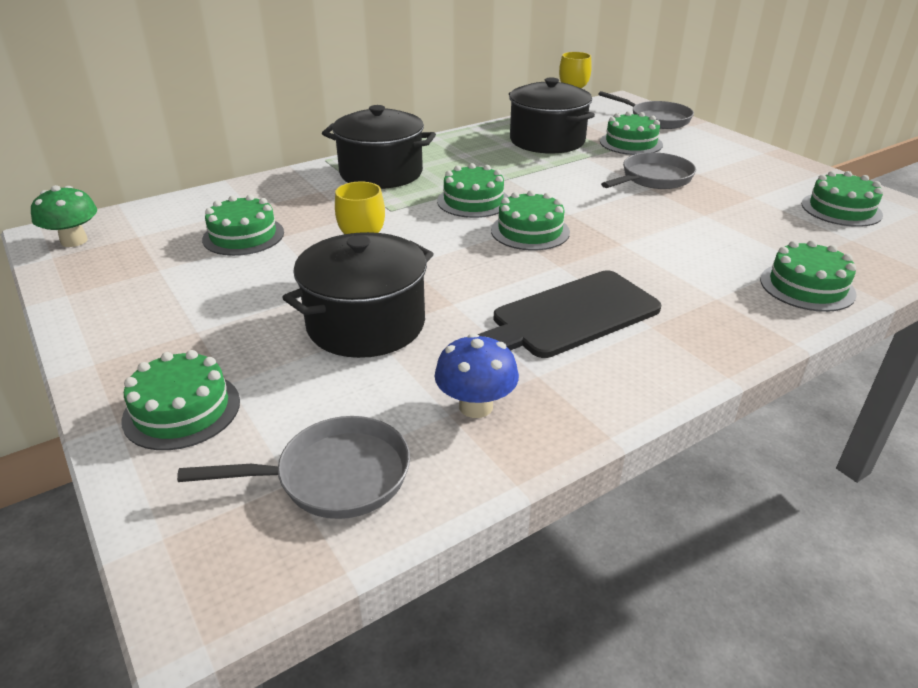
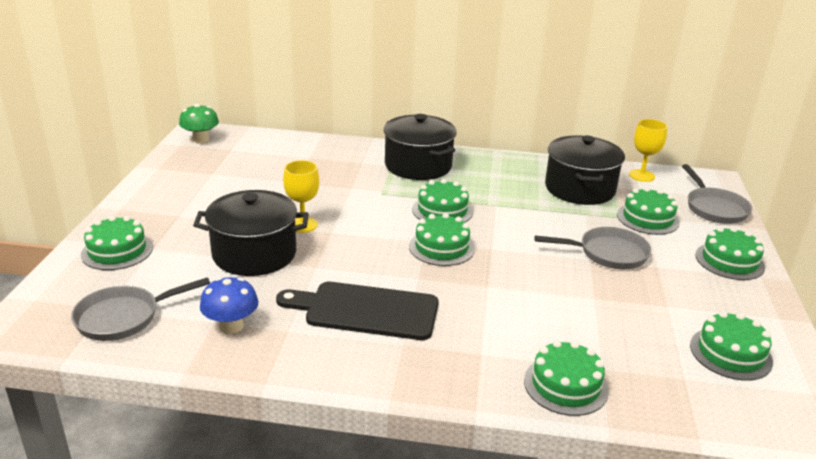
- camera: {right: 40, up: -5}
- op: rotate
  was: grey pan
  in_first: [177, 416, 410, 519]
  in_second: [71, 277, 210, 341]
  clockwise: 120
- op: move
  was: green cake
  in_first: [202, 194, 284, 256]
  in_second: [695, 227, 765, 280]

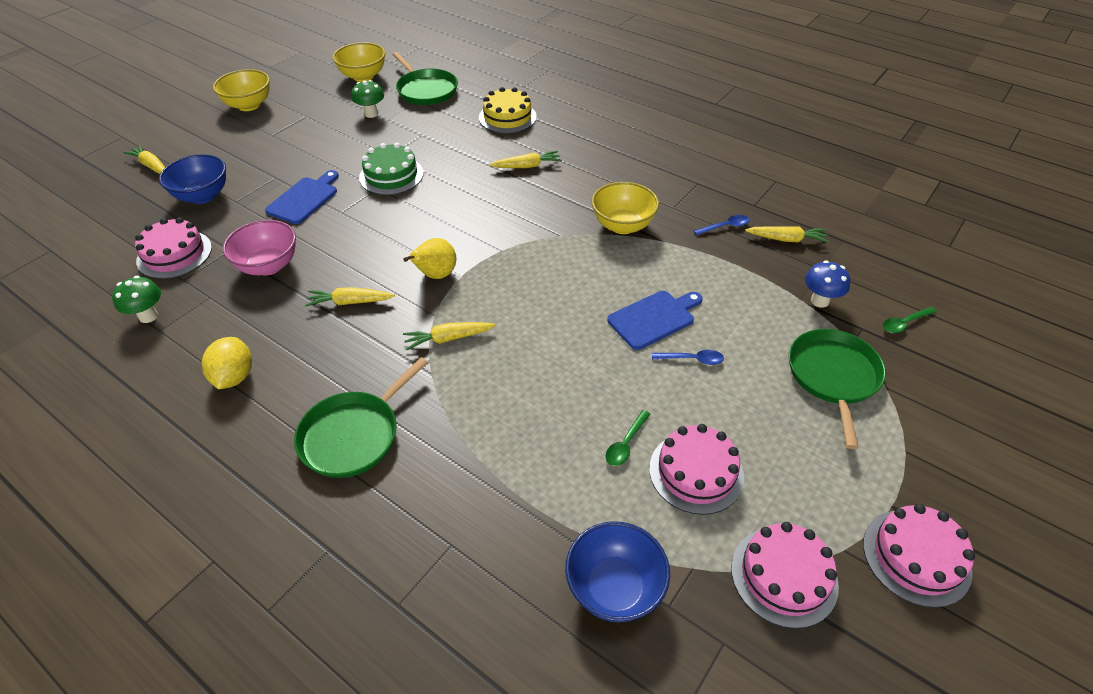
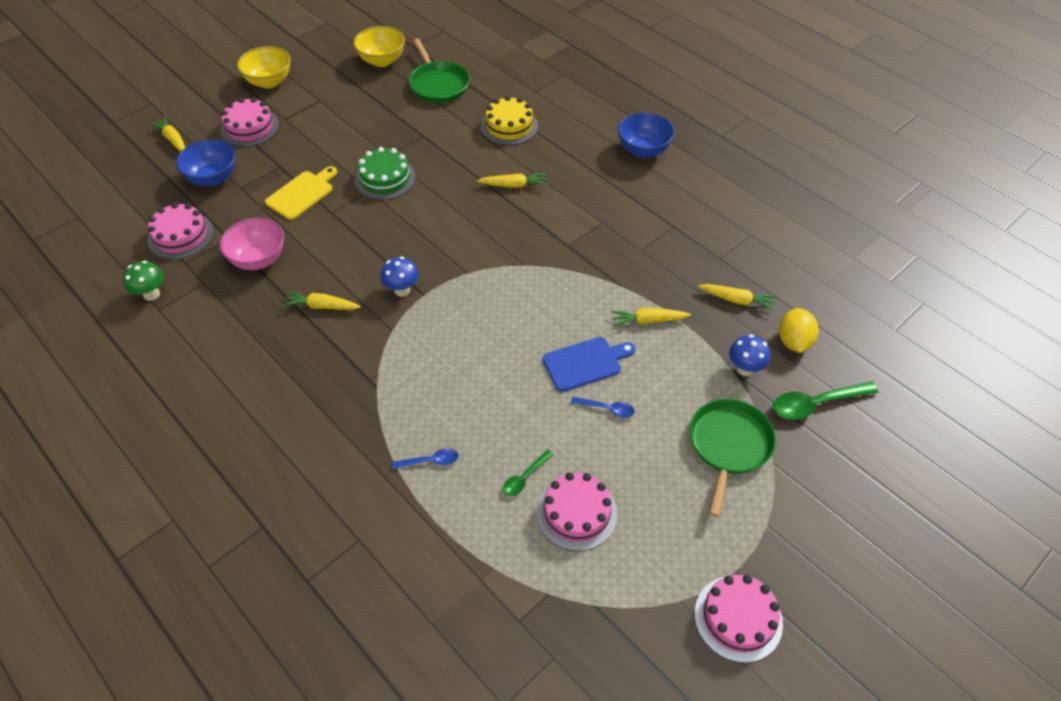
- camera: {right: 10, up: 5}
- op: move
  was: pink cake
  in_first: [731, 522, 839, 629]
  in_second: [220, 97, 279, 147]
- op: recolor
  was: blue cutting board
  now: yellow cutting board
  in_first: [265, 170, 339, 224]
  in_second: [265, 166, 337, 220]
- op: replace
  was: yellow pear
  now: blue mushroom
  in_first: [403, 238, 456, 279]
  in_second: [381, 257, 419, 297]
- op: move
  was: blue spoon
  in_first: [694, 215, 749, 236]
  in_second: [392, 448, 458, 469]
- op: move
  was: yellow carrot
  in_first: [403, 322, 496, 350]
  in_second: [611, 308, 691, 327]
- op: move
  was: blue bowl
  in_first: [565, 521, 670, 622]
  in_second: [618, 112, 675, 158]
- op: resize
  was: green spoon
  in_first: [882, 307, 937, 333]
  in_second: [773, 381, 878, 420]
  ratio: 1.78
- op: move
  was: yellow lemon
  in_first: [202, 337, 252, 389]
  in_second: [779, 308, 819, 353]
- op: delete
  was: green pan
  in_first: [294, 357, 428, 478]
- op: delete
  was: green mushroom
  in_first: [351, 80, 384, 118]
- op: delete
  was: yellow bowl
  in_first: [592, 182, 659, 234]

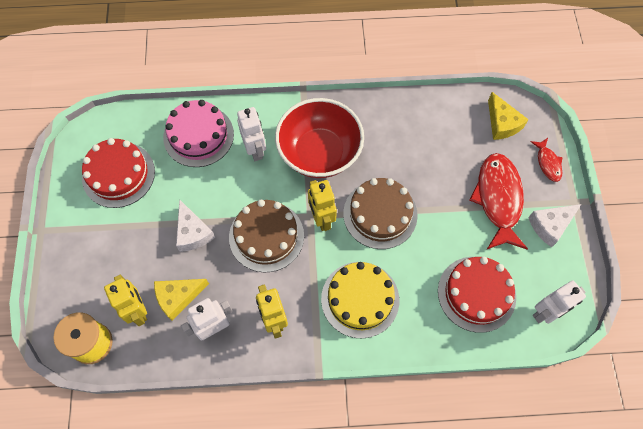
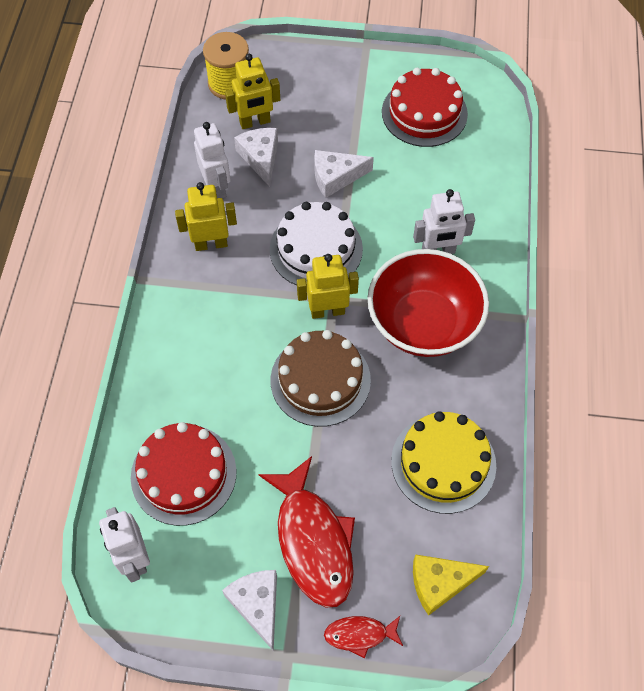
- camera: {right: 100, up: -5}
- op: recolor
  was: yellow cheese
  now: white cheese
  in_first: [154, 279, 209, 321]
  in_second: [234, 128, 278, 187]
- op: rotate
  was: red fish
  in_first: [469, 153, 528, 249]
  in_second: [258, 456, 355, 607]
  clockwise: 60
- op: recolor
  was: brown cake
  now: white cake
  in_first: [229, 199, 304, 272]
  in_second: [270, 202, 363, 286]
- op: move
  was: yellow cake
  in_first: [321, 262, 399, 338]
  in_second: [391, 411, 496, 514]
- op: delete
  was: pink cake
  in_first: [163, 100, 234, 167]

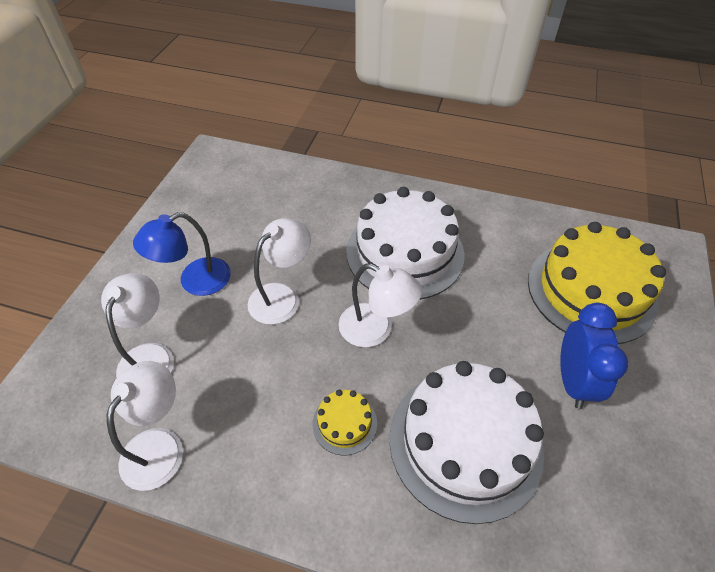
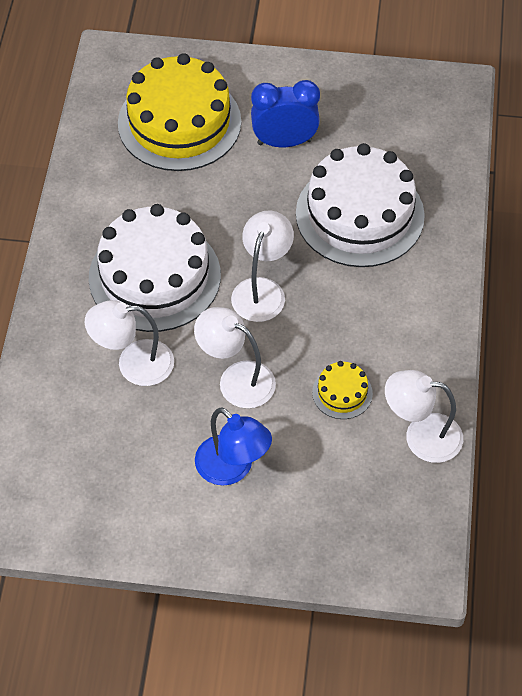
- camera: {right: -100, up: 5}
- op: move
  was: white lamp
  in_first: [101, 273, 174, 378]
  in_second: [85, 300, 174, 386]
- op: move
  was: yellow cake
  in_first: [312, 390, 377, 456]
  in_second: [312, 361, 373, 419]

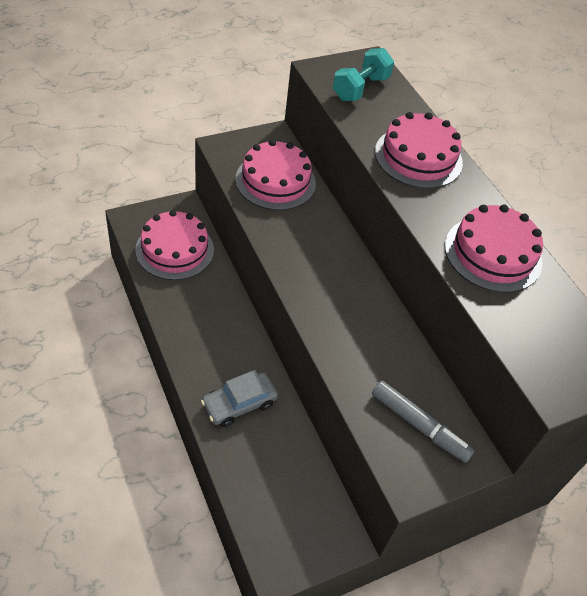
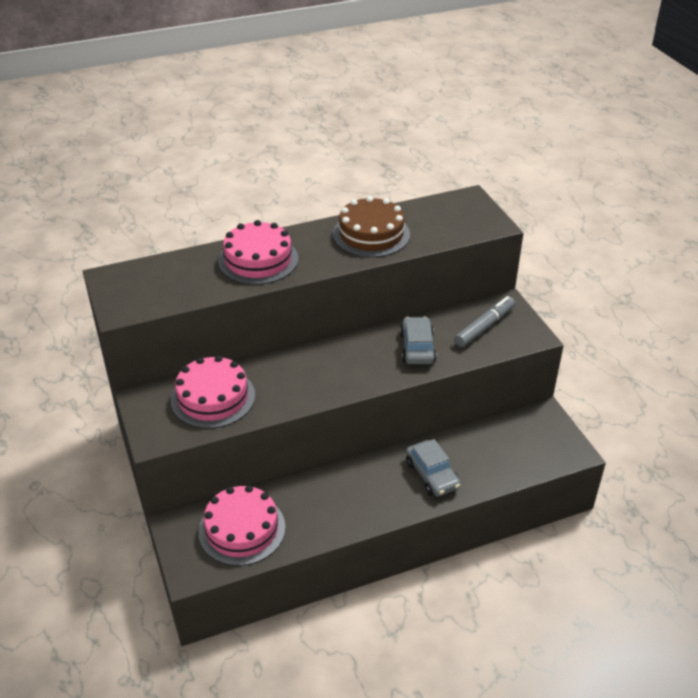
- camera: {right: -80, up: -10}
- op: recolor
  was: pink cake
  now: brown cake
  in_first: [445, 205, 543, 293]
  in_second: [333, 196, 410, 257]
- op: insert
  now: grey car
  in_second: [400, 317, 437, 364]
- op: delete
  was: turquoise dumbbell
  in_first: [333, 48, 394, 101]

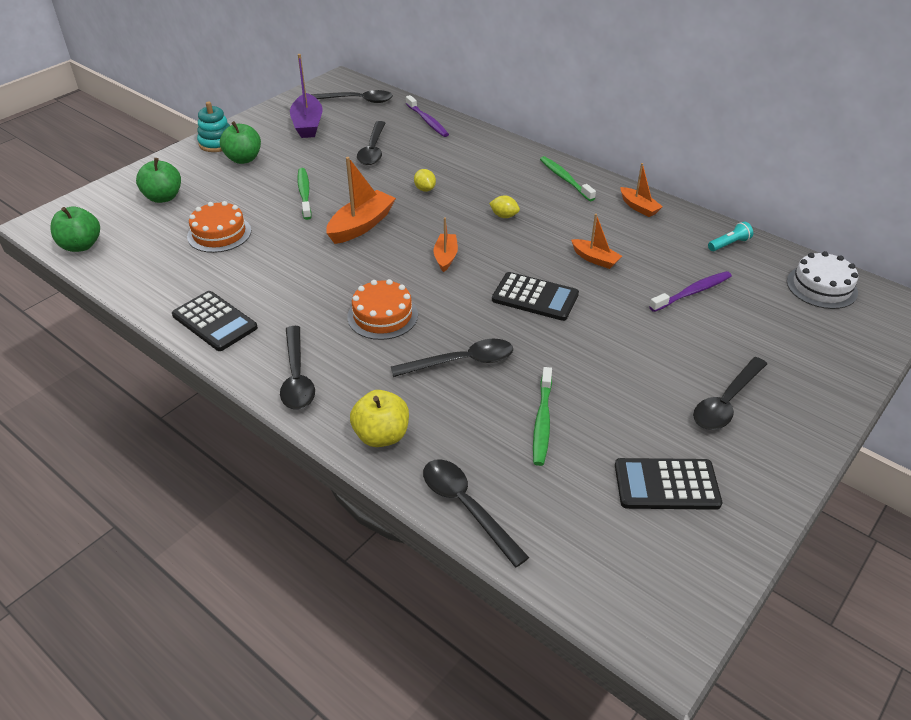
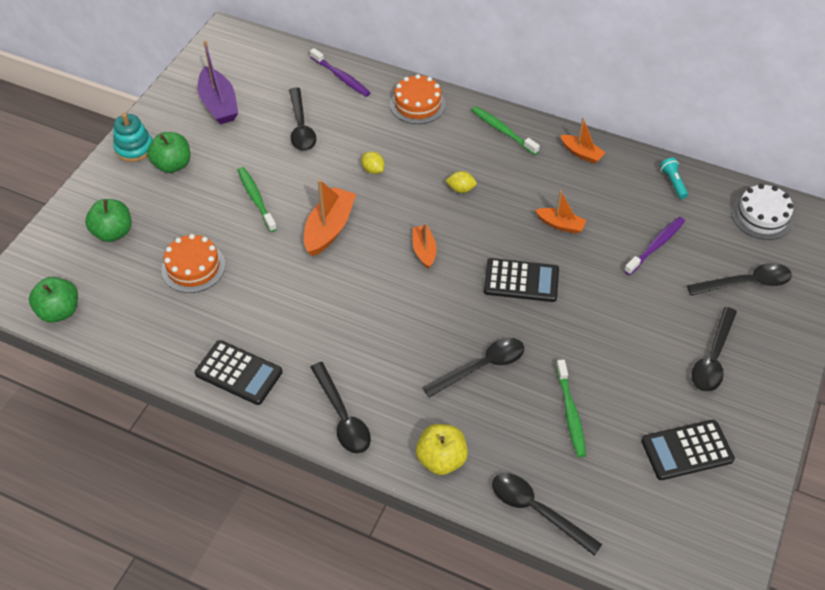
- camera: {right: -15, up: 10}
- op: move
  was: orange cake
  in_first: [347, 279, 418, 340]
  in_second: [390, 74, 446, 124]
- op: rotate
  was: turquoise flashlight
  in_first: [708, 222, 753, 251]
  in_second: [660, 158, 688, 199]
  clockwise: -60
- op: move
  was: black spoon
  in_first: [311, 90, 393, 103]
  in_second: [687, 263, 792, 296]

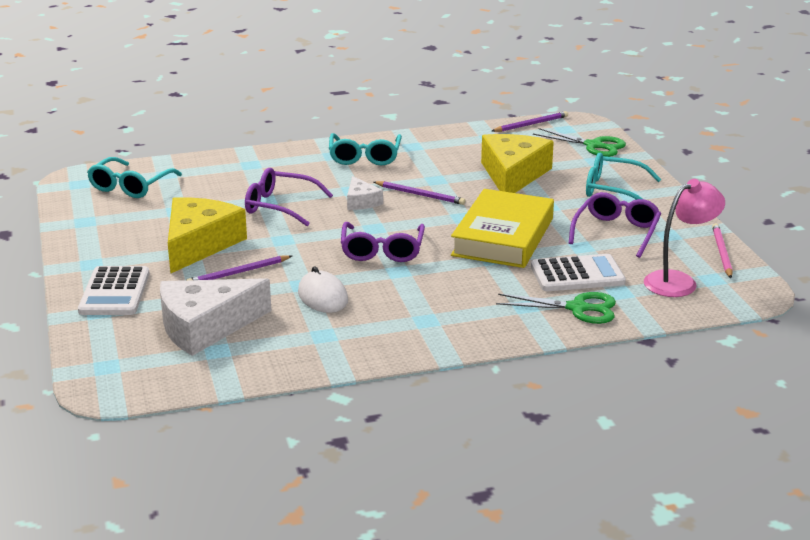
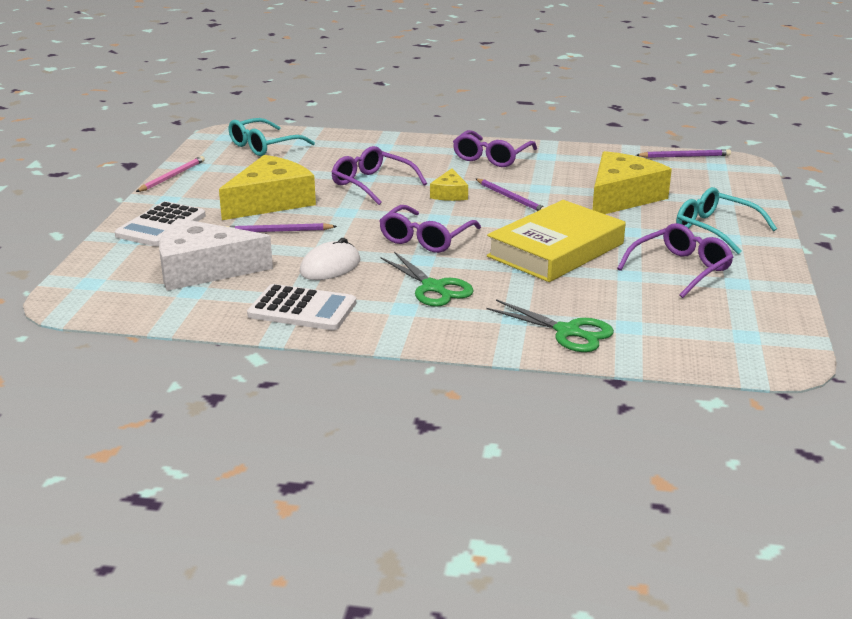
- camera: {right: 25, up: 0}
- op: move
  was: pink pencil
  in_first: [712, 223, 733, 278]
  in_second: [136, 156, 205, 192]
- op: move
  was: white calculator
  in_first: [531, 254, 626, 291]
  in_second: [247, 284, 356, 330]
- op: rotate
  was: white mouse
  in_first: [298, 266, 348, 313]
  in_second: [299, 238, 360, 280]
  clockwise: 45
- op: move
  was: green scissors
  in_first: [533, 128, 626, 157]
  in_second: [380, 252, 474, 307]
- op: recolor
  was: white cheese
  now: yellow cheese
  in_first: [347, 176, 383, 210]
  in_second: [430, 168, 468, 201]
- op: recolor
  was: turquoise glasses
  now: purple glasses
  in_first: [329, 133, 402, 166]
  in_second: [453, 130, 537, 167]
- op: delete
  was: pink lamp
  in_first: [644, 179, 725, 297]

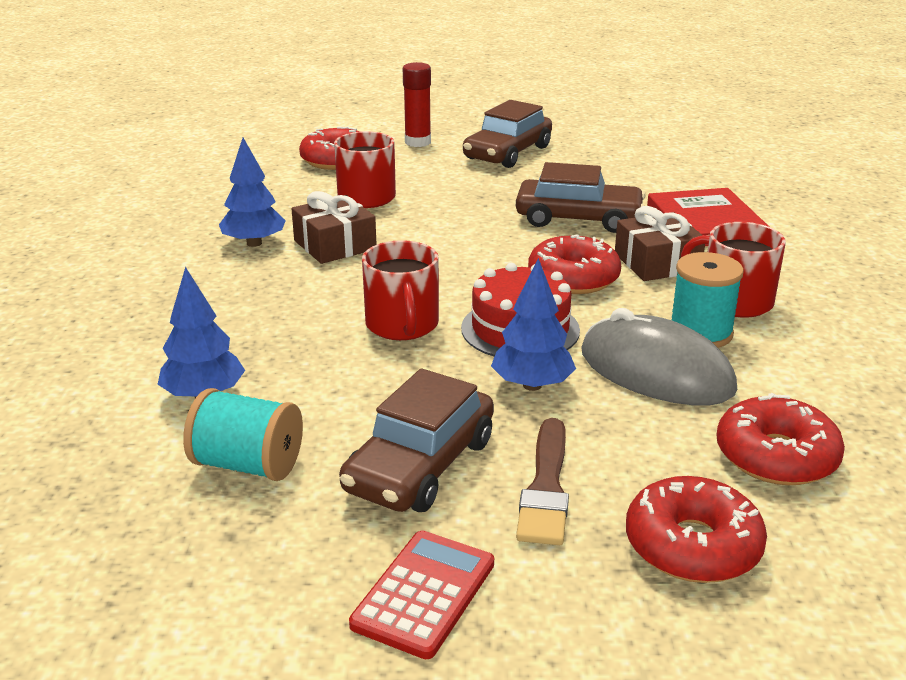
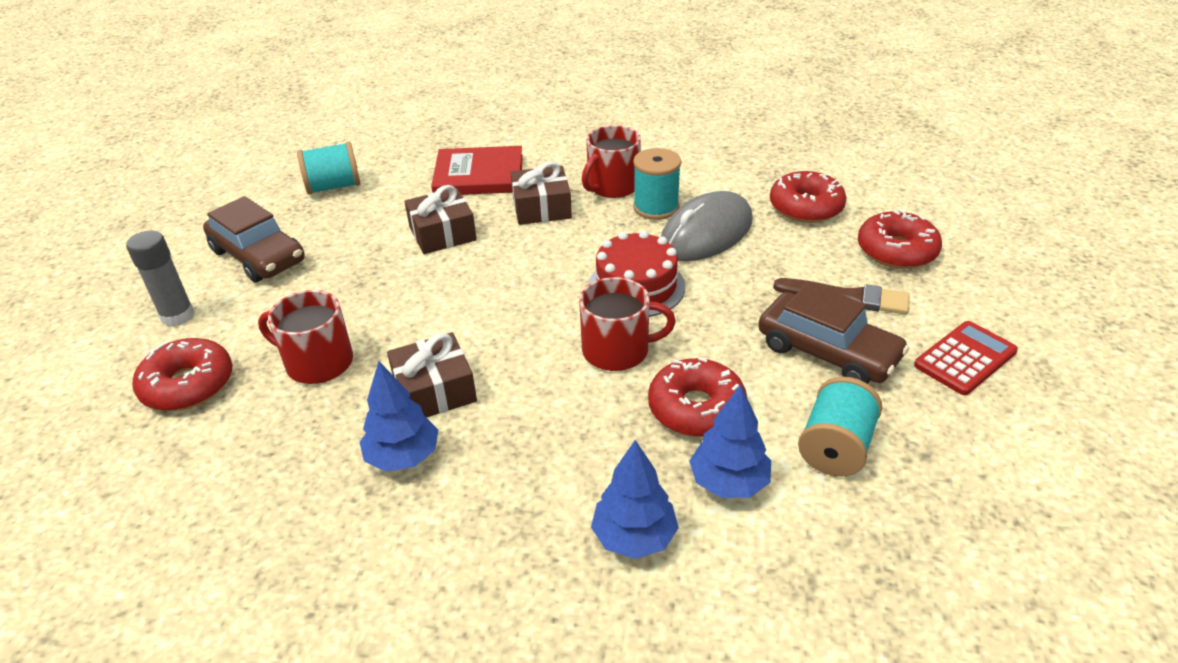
- camera: {right: -80, up: 10}
- op: recolor
  was: red glue stick
  now: grey glue stick
  in_first: [403, 62, 431, 147]
  in_second: [126, 231, 195, 327]
- op: insert
  now: turquoise spool
  in_second: [297, 142, 361, 195]
- op: replace
  was: brown car
  now: brown gift
  in_first: [516, 162, 646, 233]
  in_second: [404, 185, 477, 254]
- op: move
  was: blue tree
  in_first: [491, 258, 576, 391]
  in_second: [591, 440, 679, 559]
- op: move
  was: red donut
  in_first: [528, 234, 621, 294]
  in_second: [648, 357, 747, 437]
- op: rotate
  was: red calculator
  in_first: [349, 530, 494, 659]
  in_second: [914, 321, 1018, 395]
  clockwise: 105

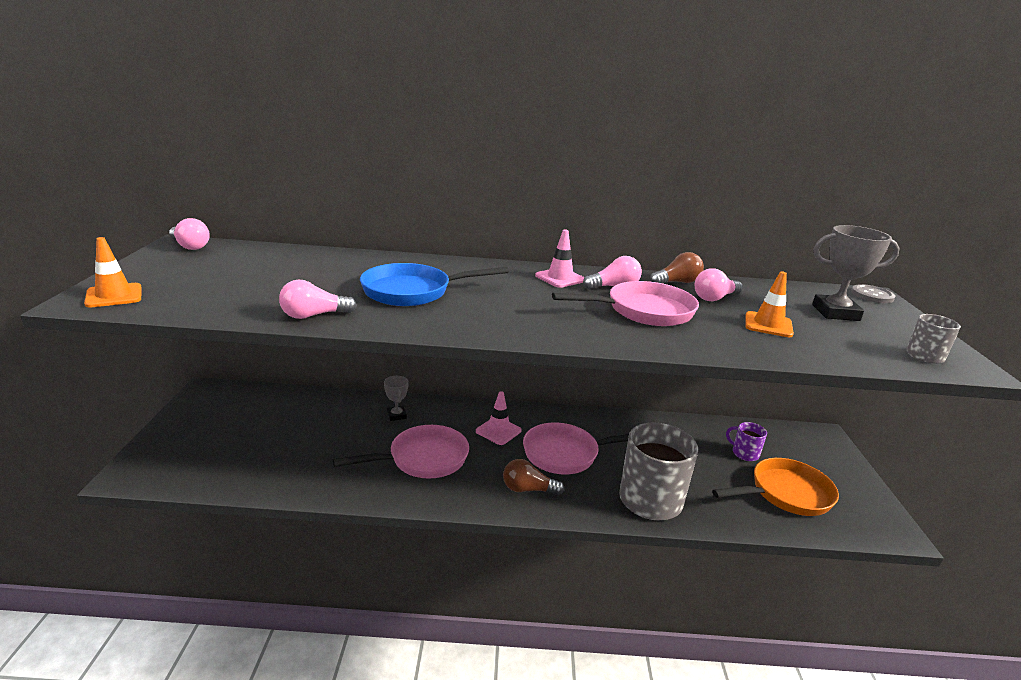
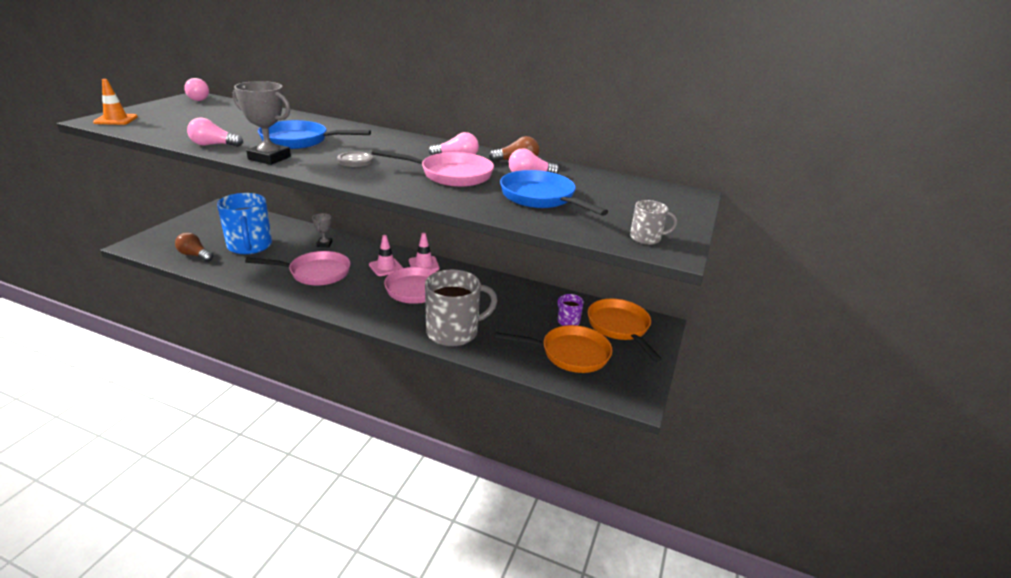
- camera: {right: 20, up: 5}
- op: move
  was: brown light bulb
  in_first: [503, 459, 564, 495]
  in_second: [175, 232, 213, 262]
- op: insert
  now: blue mug
  in_second: [217, 193, 272, 254]
- op: move
  was: grey trophy
  in_first: [812, 225, 900, 321]
  in_second: [233, 81, 291, 165]
- op: move
  was: grey button
  in_first: [851, 284, 895, 303]
  in_second: [337, 151, 373, 167]
- op: move
  was: pink traffic cone
  in_first: [535, 230, 584, 288]
  in_second: [409, 233, 440, 271]
- op: replace
  was: orange traffic cone
  now: blue pan
  in_first: [745, 271, 794, 337]
  in_second: [500, 170, 608, 216]
- op: insert
  now: orange pan
  in_second: [588, 299, 662, 362]

